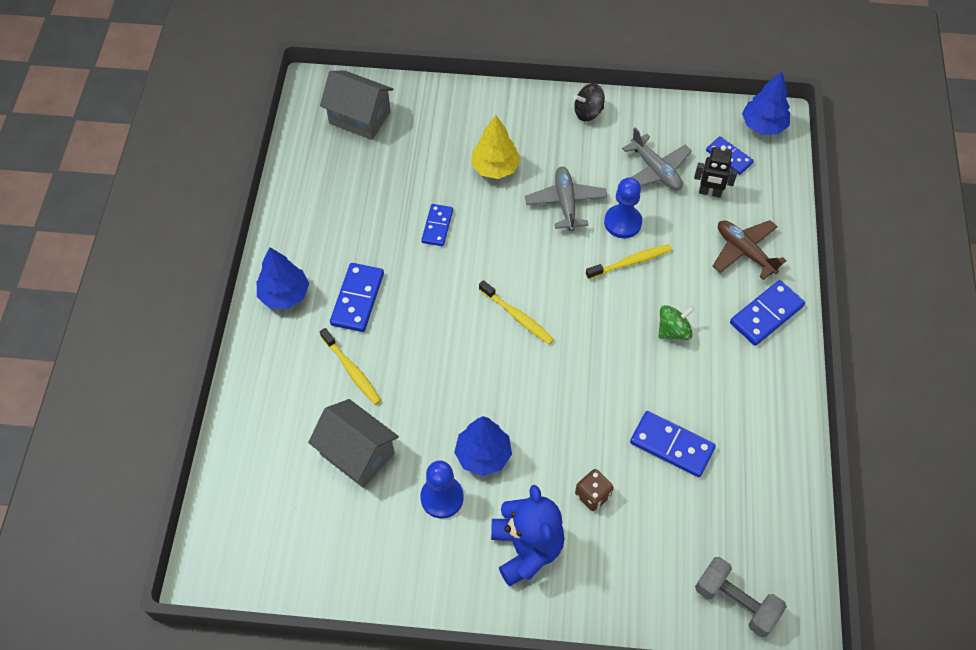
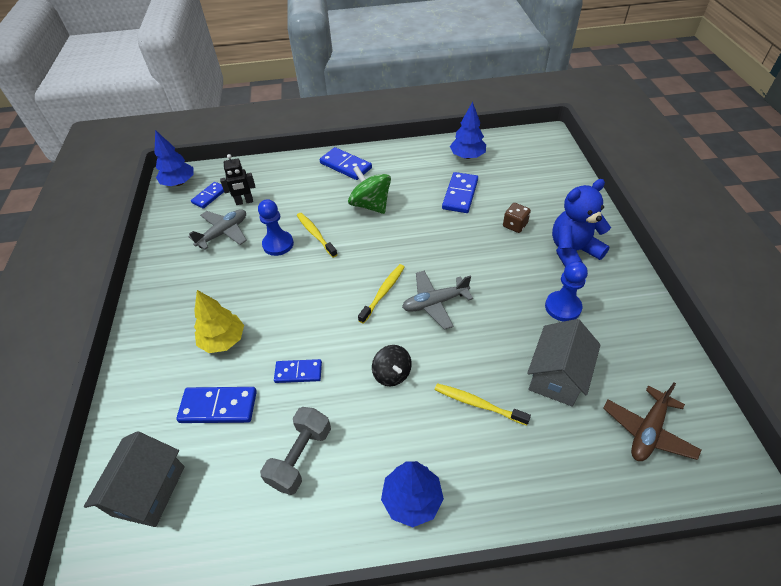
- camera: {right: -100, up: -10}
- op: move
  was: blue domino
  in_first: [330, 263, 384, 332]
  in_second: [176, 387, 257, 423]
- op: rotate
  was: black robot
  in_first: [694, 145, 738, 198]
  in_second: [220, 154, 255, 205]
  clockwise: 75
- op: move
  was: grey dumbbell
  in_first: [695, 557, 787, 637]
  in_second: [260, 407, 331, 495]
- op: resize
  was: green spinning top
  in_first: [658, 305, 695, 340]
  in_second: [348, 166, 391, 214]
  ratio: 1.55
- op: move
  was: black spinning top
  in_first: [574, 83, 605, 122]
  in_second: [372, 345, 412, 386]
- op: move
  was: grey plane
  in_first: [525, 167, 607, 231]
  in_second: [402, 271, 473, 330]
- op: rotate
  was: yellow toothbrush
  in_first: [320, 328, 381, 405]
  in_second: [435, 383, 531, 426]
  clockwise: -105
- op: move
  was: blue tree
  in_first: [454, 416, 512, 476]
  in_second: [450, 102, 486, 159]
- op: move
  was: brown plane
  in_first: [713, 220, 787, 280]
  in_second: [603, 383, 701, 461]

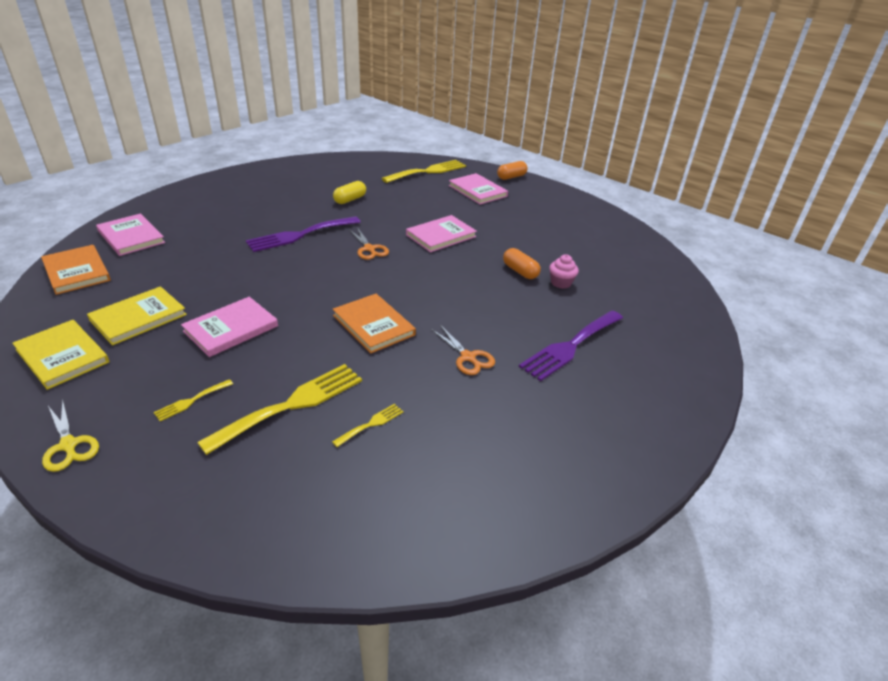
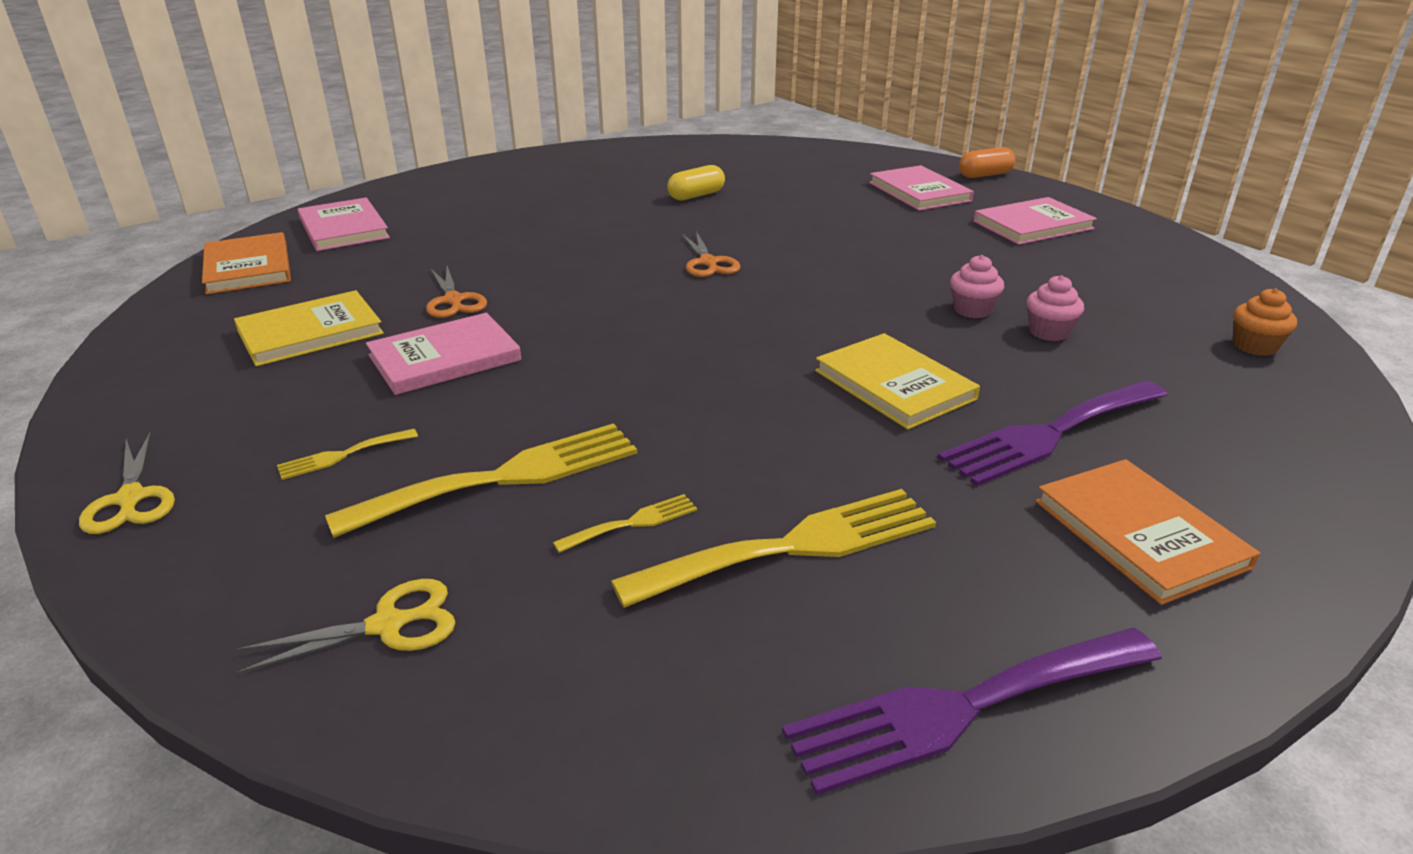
- camera: {right: 15, up: -5}
- op: insert
  now: yellow scissors
  in_second: [235, 579, 456, 674]
- op: move
  was: orange scissors
  in_first: [431, 325, 495, 375]
  in_second: [426, 266, 487, 318]
- op: move
  was: yellow fork
  in_first: [382, 160, 466, 183]
  in_second: [611, 489, 936, 608]
- op: move
  was: purple fork
  in_first: [246, 216, 360, 252]
  in_second: [782, 628, 1162, 796]
- op: move
  was: yellow book
  in_first: [12, 320, 109, 390]
  in_second: [815, 333, 980, 429]
- op: replace
  was: orange capsule
  now: pink cupcake
  in_first: [503, 248, 541, 279]
  in_second: [950, 255, 1004, 318]
- op: move
  was: pink book
  in_first: [406, 215, 477, 252]
  in_second: [973, 197, 1097, 245]
- op: move
  was: orange book
  in_first: [333, 294, 416, 354]
  in_second: [1035, 459, 1260, 605]
- op: insert
  now: orange cupcake
  in_second: [1234, 288, 1297, 356]

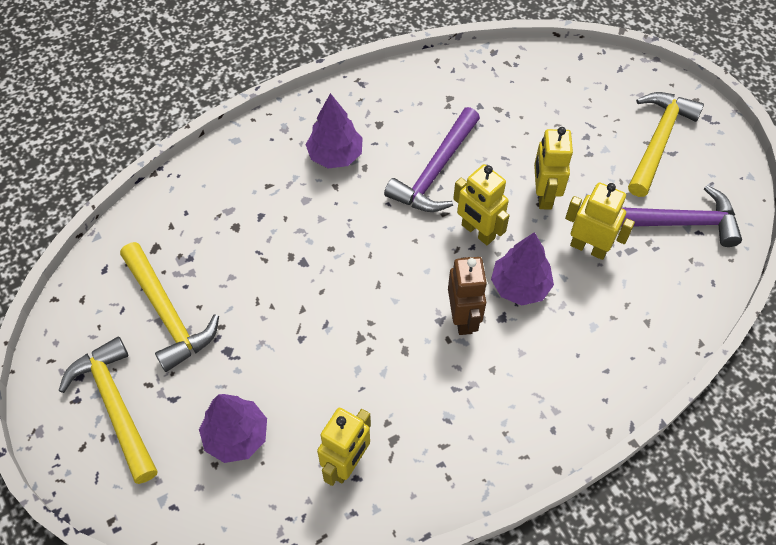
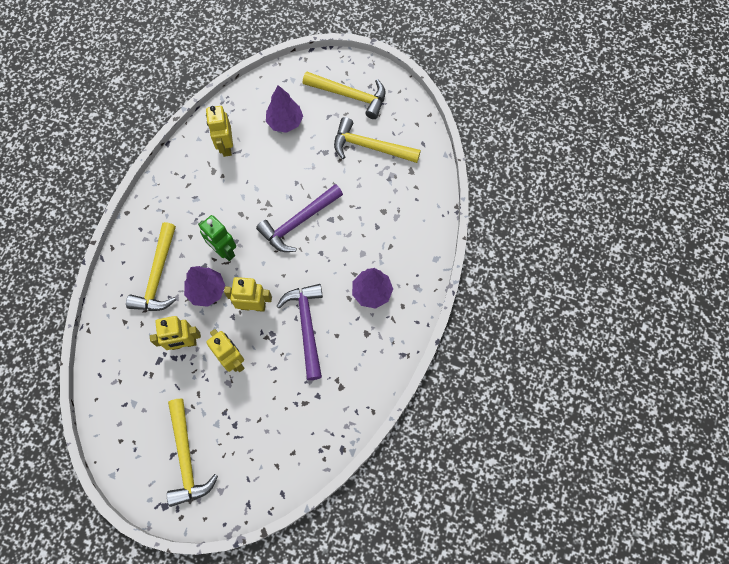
- camera: {right: 140, up: 10}
- op: insert
  now: yellow hammer
  in_second: [126, 222, 176, 311]
- op: recolor
  was: brown robot
  now: green robot
  in_first: [448, 257, 487, 335]
  in_second: [198, 215, 236, 261]
- op: move
  was: purple hammer
  in_first: [621, 185, 742, 247]
  in_second: [256, 184, 343, 252]

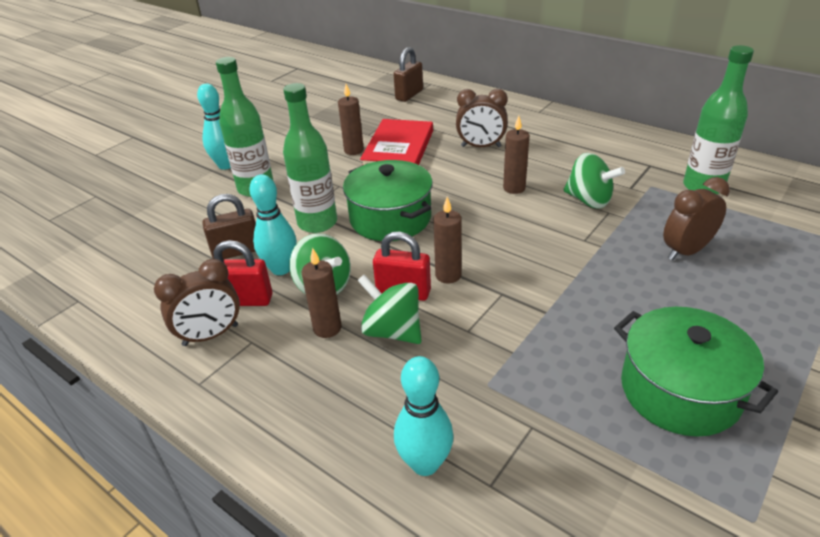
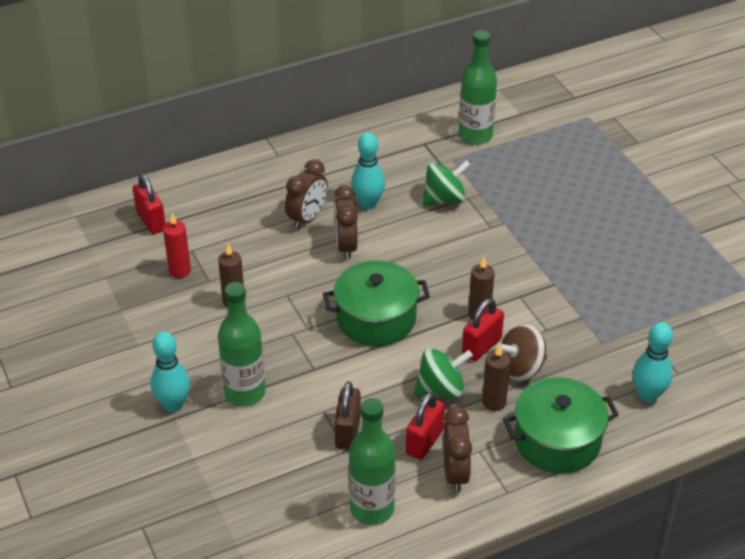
- camera: {right: -65, up: 5}
- op: recolor
  was: brown padlock
  now: red padlock
  in_first: [394, 47, 423, 102]
  in_second: [132, 174, 166, 234]
- op: insert
  now: red candle
  in_second: [163, 213, 191, 278]
- op: move
  was: brown clock
  in_first: [663, 177, 730, 261]
  in_second: [334, 185, 358, 260]
- op: move
  was: green bottle
  in_first: [283, 83, 337, 233]
  in_second: [349, 398, 396, 525]
- op: move
  was: turquoise bowling pin
  in_first: [249, 174, 297, 275]
  in_second: [351, 133, 385, 209]
- op: recolor
  was: green spinning top
  now: brown spinning top
  in_first: [357, 274, 422, 344]
  in_second: [497, 324, 547, 381]
- op: move
  was: green pot
  in_first: [614, 307, 778, 437]
  in_second: [503, 377, 619, 473]
- op: delete
  was: red book
  in_first: [360, 119, 433, 165]
- op: delete
  was: brown candle
  in_first: [503, 116, 530, 194]

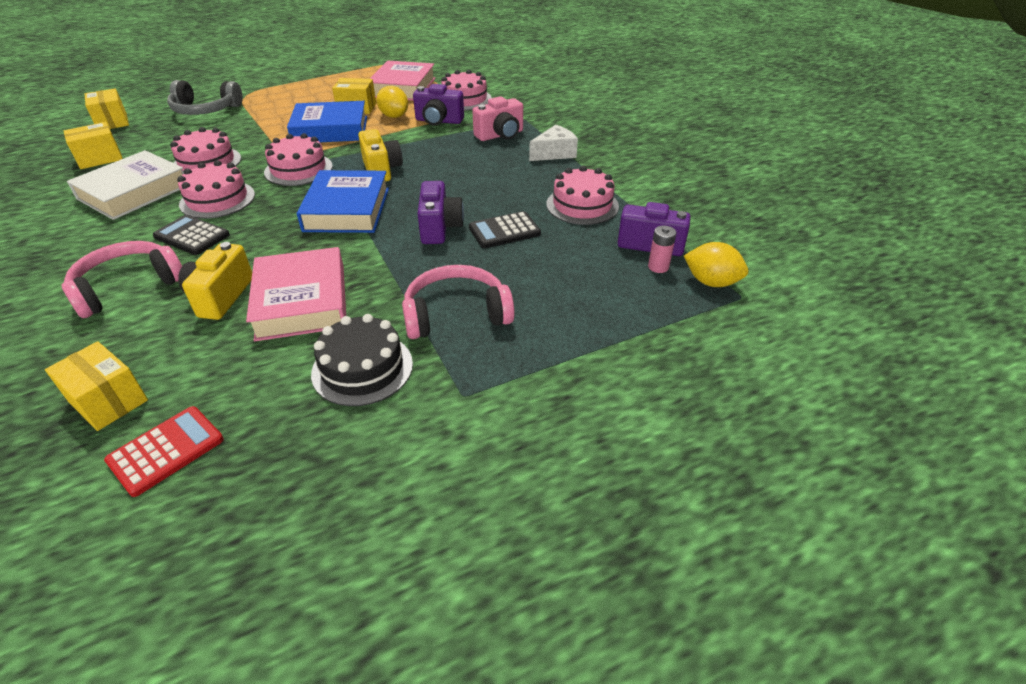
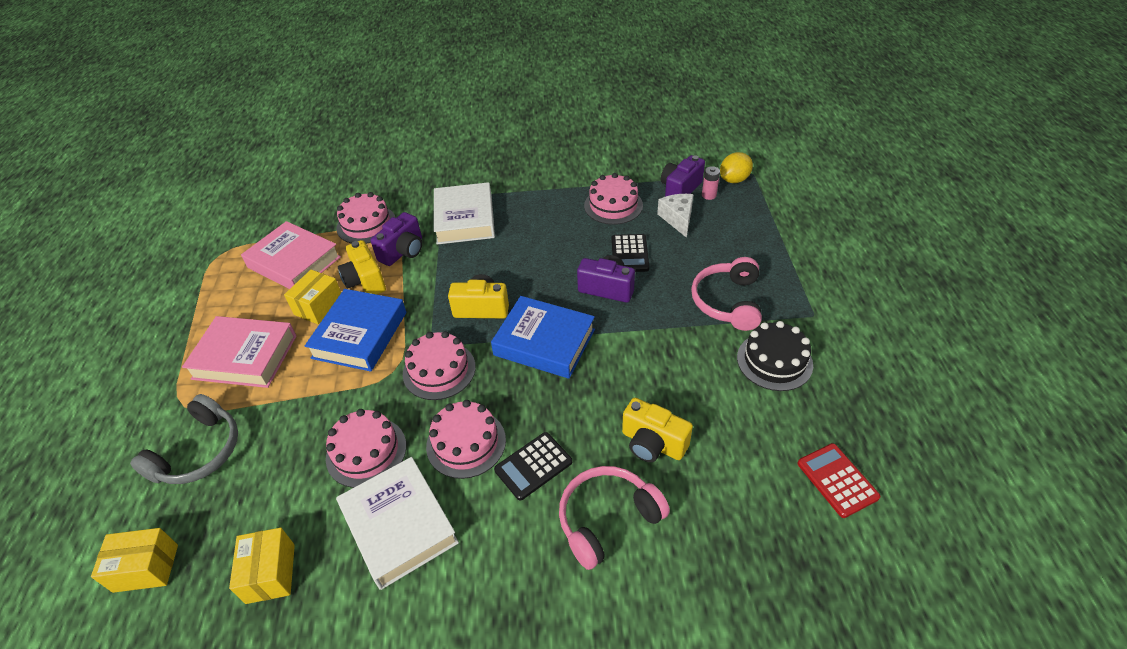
- camera: {right: -65, up: 5}
- op: move
  was: pink book
  in_first: [246, 247, 346, 341]
  in_second: [182, 316, 296, 388]
- op: replace
  was: yellow lemon
  now: yellow camera
  in_first: [376, 86, 408, 118]
  in_second: [338, 240, 386, 295]
- op: replace
  was: pink camera
  now: white book
  in_first: [472, 96, 523, 141]
  in_second: [433, 182, 495, 244]
- op: rotate
  was: pink headphones
  in_first: [61, 241, 182, 318]
  in_second: [559, 466, 670, 570]
  clockwise: 75
- op: move
  was: white cheese
  in_first: [529, 125, 578, 161]
  in_second: [657, 194, 693, 238]
- op: delete
  was: yellow box
  in_first: [45, 341, 148, 431]

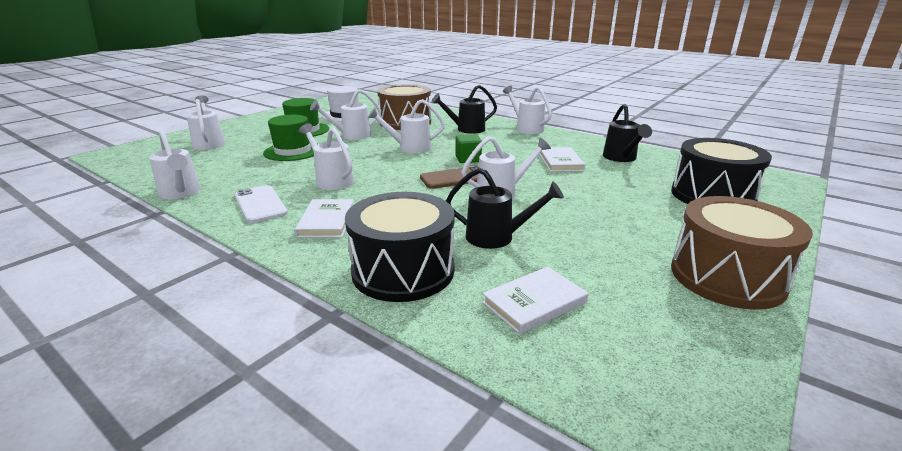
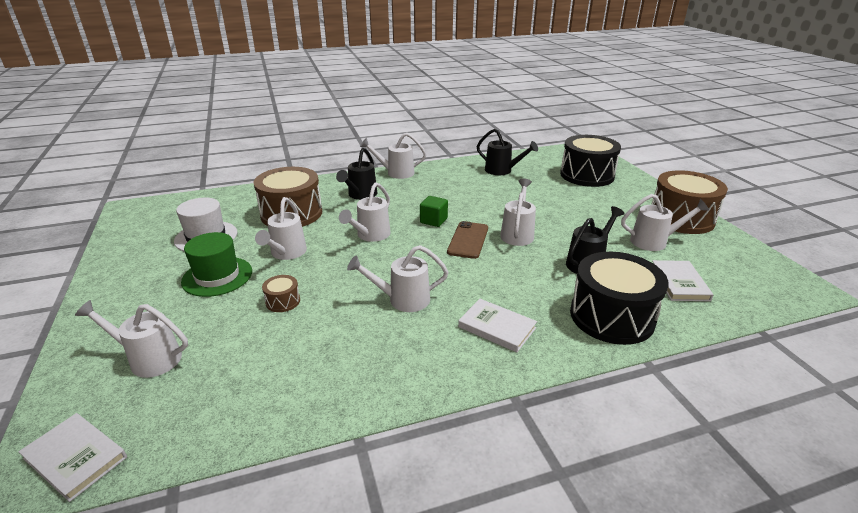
- camera: {right: -55, up: 5}
- op: move
  was: white book
  in_first: [539, 147, 585, 172]
  in_second: [18, 413, 127, 502]
- op: replace
  was: green hat
  now: brown drum
  in_first: [263, 115, 318, 161]
  in_second: [262, 275, 300, 312]
- op: move
  was: white watering can
  in_first: [149, 130, 201, 199]
  in_second: [621, 194, 709, 251]
- op: delete
  was: white phone
  in_first: [234, 185, 288, 223]

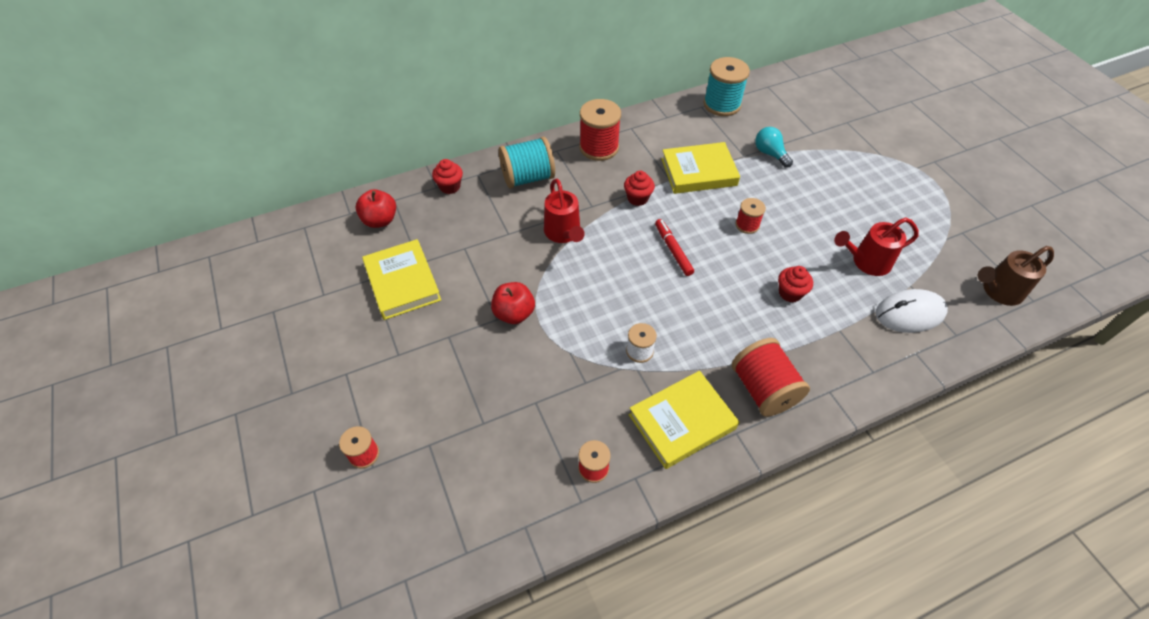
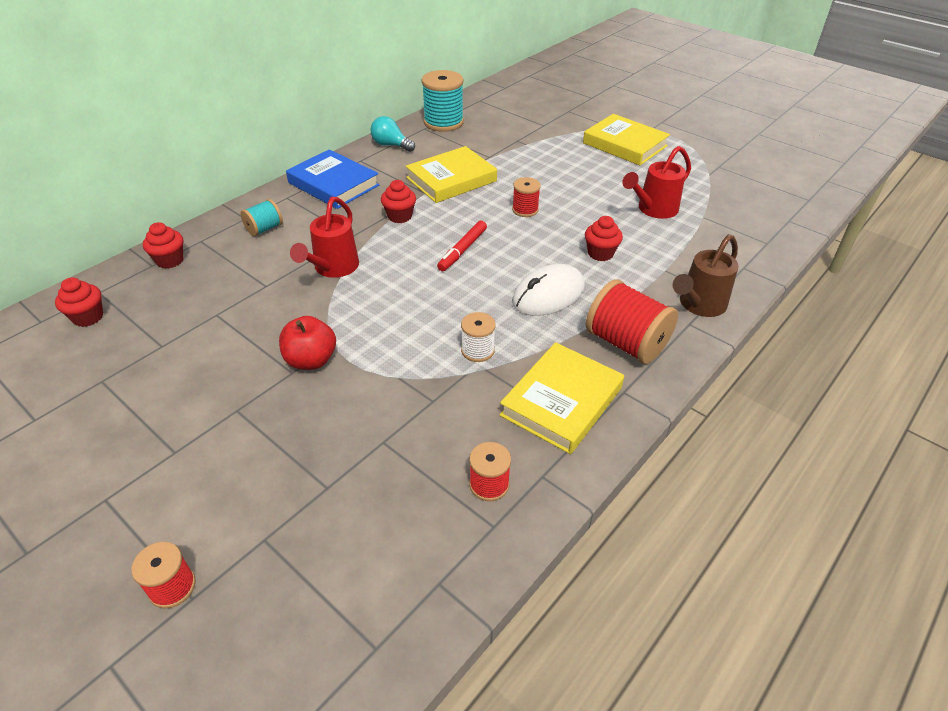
- camera: {right: -25, up: -10}
- op: replace
  was: red apple
  now: red cupcake
  in_first: [356, 189, 396, 228]
  in_second: [55, 277, 103, 327]
- op: resize
  was: turquoise spool
  in_first: [499, 137, 555, 189]
  in_second: [240, 199, 283, 236]
  ratio: 0.55
- op: replace
  was: red spool
  now: blue book
  in_first: [579, 99, 621, 161]
  in_second: [286, 149, 379, 209]
- op: rotate
  was: red watering can
  in_first: [544, 179, 585, 243]
  in_second: [290, 197, 359, 278]
  clockwise: 60
- op: move
  was: turquoise light bulb
  in_first: [755, 127, 793, 168]
  in_second: [371, 116, 415, 152]
- op: rotate
  was: red marker
  in_first: [655, 219, 694, 276]
  in_second: [437, 221, 487, 271]
  clockwise: -105
- op: move
  was: white mouse
  in_first: [876, 289, 948, 333]
  in_second: [512, 264, 585, 316]
- op: move
  was: yellow book
  in_first: [362, 239, 441, 320]
  in_second: [583, 114, 670, 165]
- op: move
  was: brown watering can
  in_first: [978, 246, 1054, 306]
  in_second: [673, 234, 739, 317]

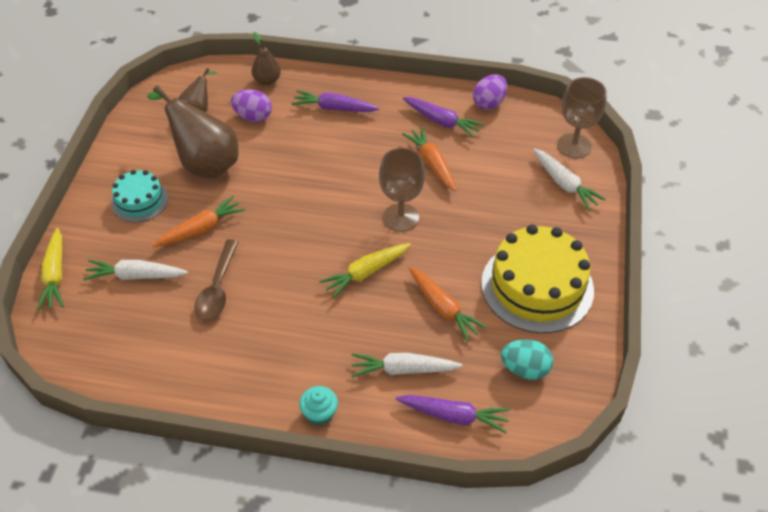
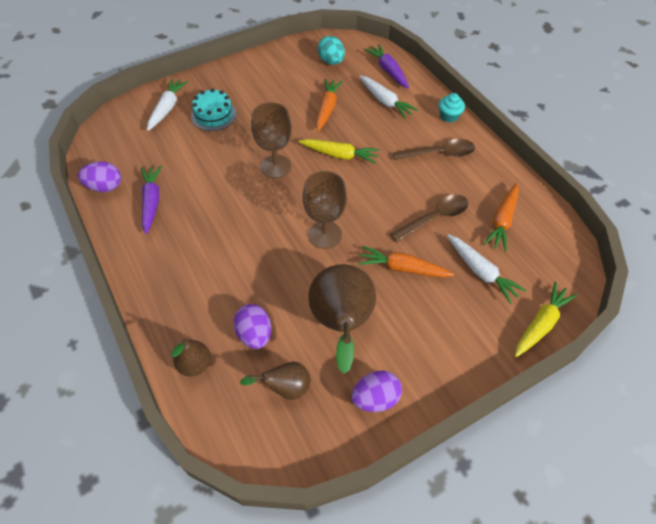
- camera: {right: -130, up: 5}
- op: move
  was: turquoise cake
  in_first: [111, 170, 168, 223]
  in_second: [191, 88, 237, 131]
- op: move
  was: brown goblet
  in_first: [557, 77, 607, 158]
  in_second: [303, 171, 347, 249]
- op: insert
  now: purple egg
  in_second: [351, 370, 402, 412]
- op: insert
  now: brown spoon
  in_second: [393, 139, 475, 160]
- op: move
  was: orange carrot
  in_first: [402, 127, 456, 191]
  in_second: [484, 183, 519, 252]
- op: delete
  was: purple carrot
  in_first: [292, 90, 380, 112]
- op: delete
  was: yellow cake
  in_first: [481, 224, 594, 333]

